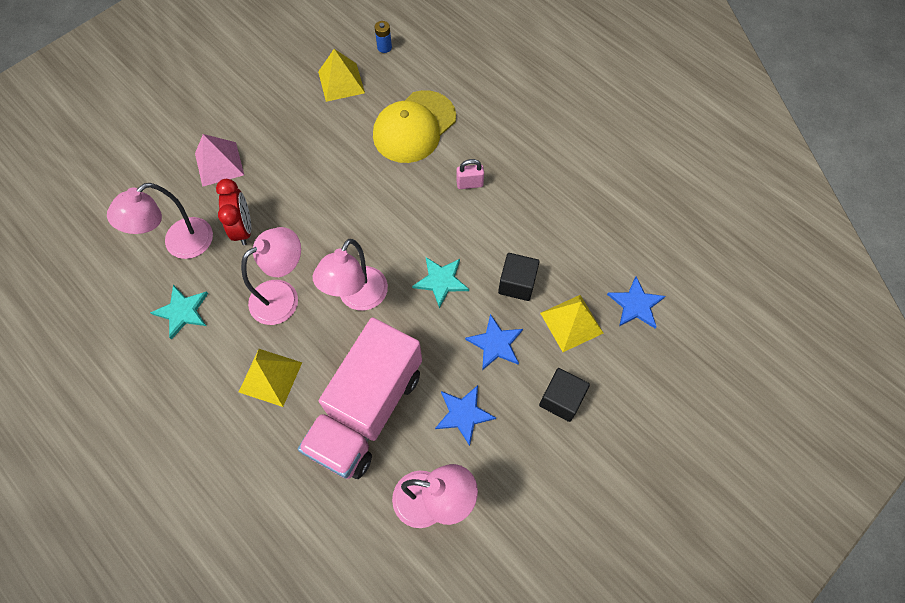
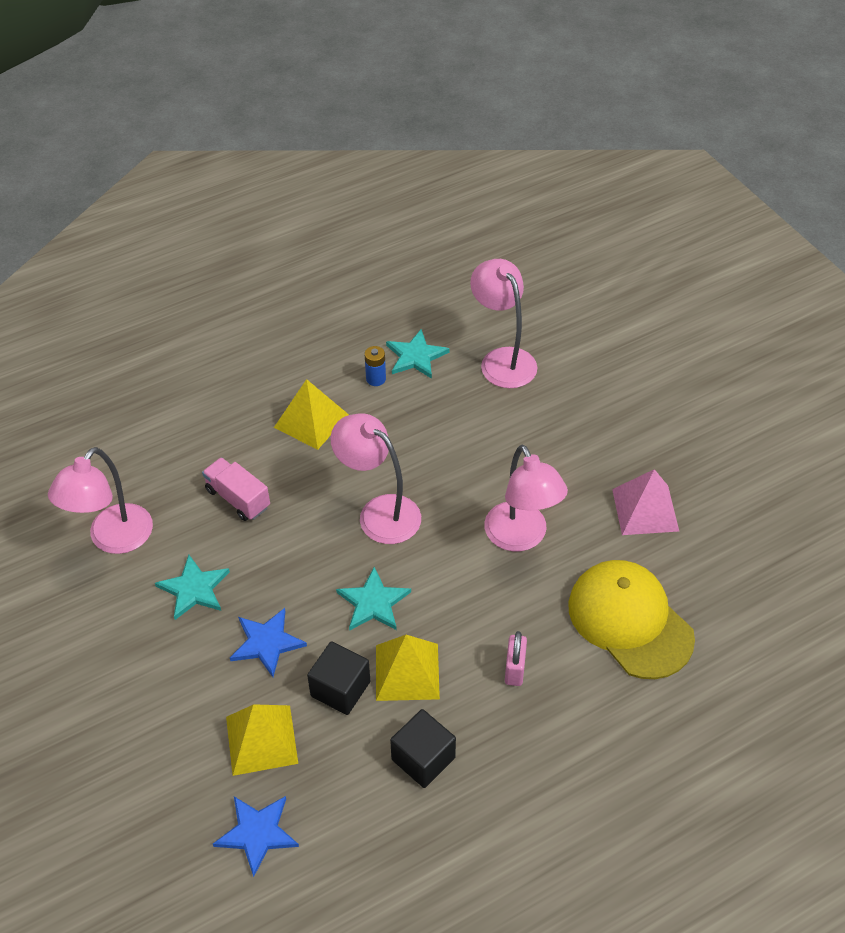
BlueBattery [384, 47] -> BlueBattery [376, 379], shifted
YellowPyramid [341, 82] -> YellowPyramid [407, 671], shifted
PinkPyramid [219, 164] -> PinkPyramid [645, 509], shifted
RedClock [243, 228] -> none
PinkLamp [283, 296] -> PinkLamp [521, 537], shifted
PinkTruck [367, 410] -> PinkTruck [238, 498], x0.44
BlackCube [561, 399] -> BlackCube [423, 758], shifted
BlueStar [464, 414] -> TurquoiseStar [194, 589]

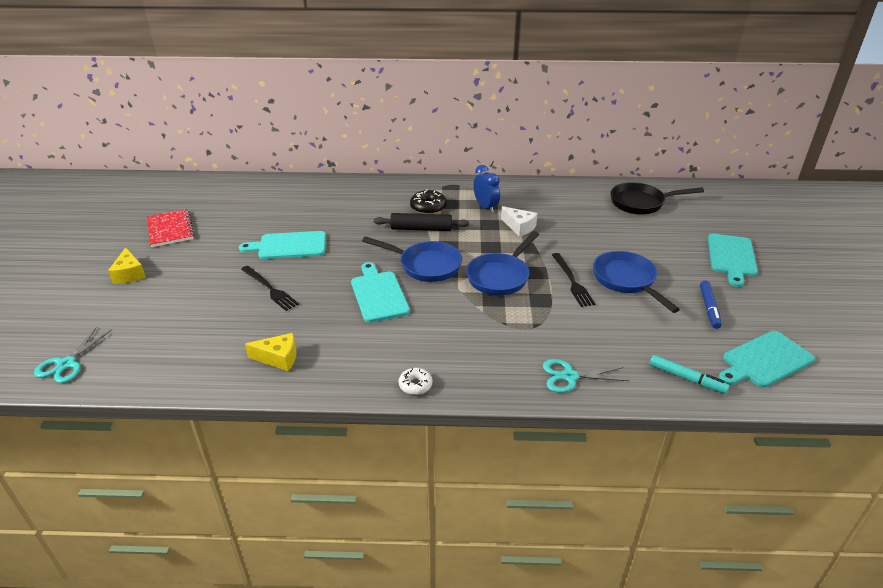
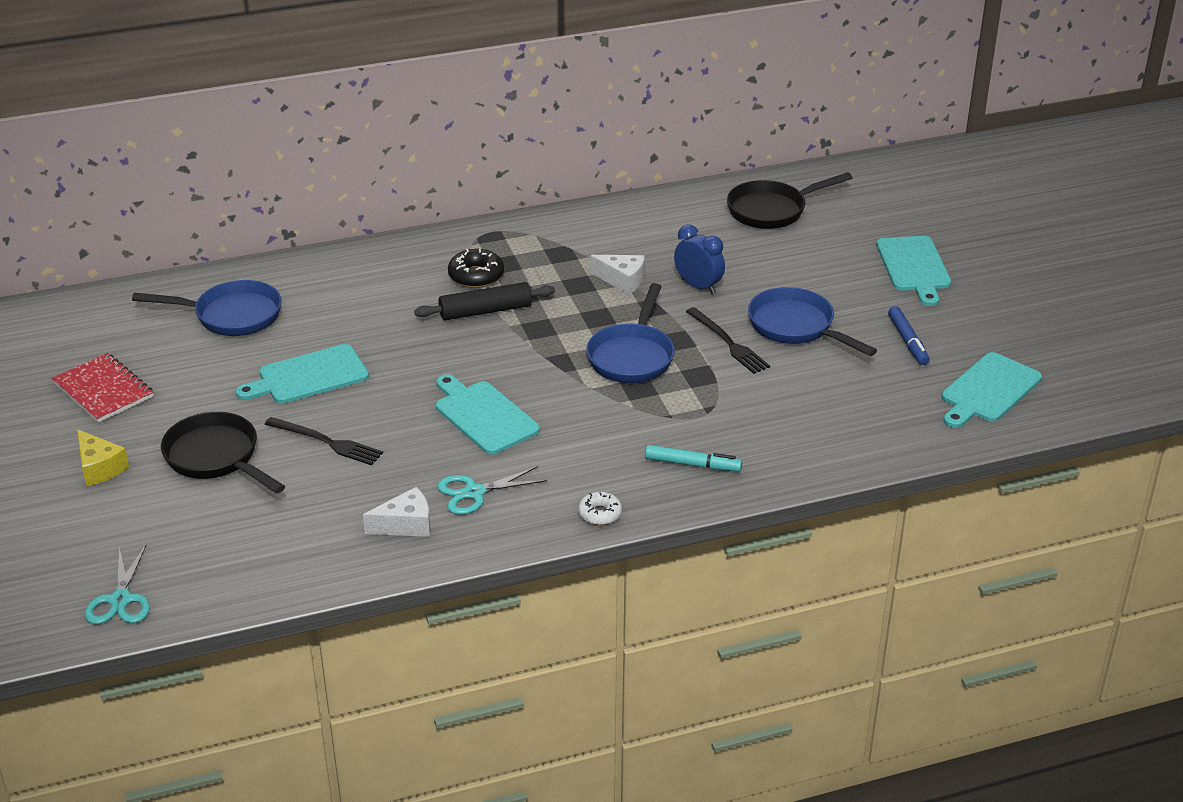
BlueClock [485, 207] -> BlueClock [698, 286], shifted
BluePan [426, 265] -> BluePan [231, 315], shifted
YellowCheese [278, 358] -> WhiteCheese [406, 524]
TurquoiseMarker [686, 378] -> TurquoiseMarker [692, 464], shifted
TurquoiseScissors [569, 376] -> TurquoiseScissors [474, 492], shifted
none -> BlackPan [216, 458]

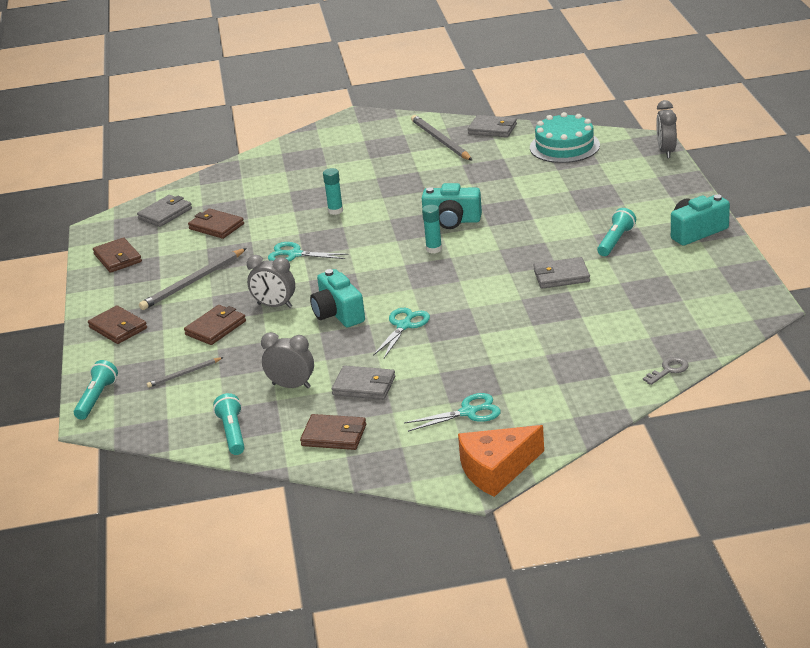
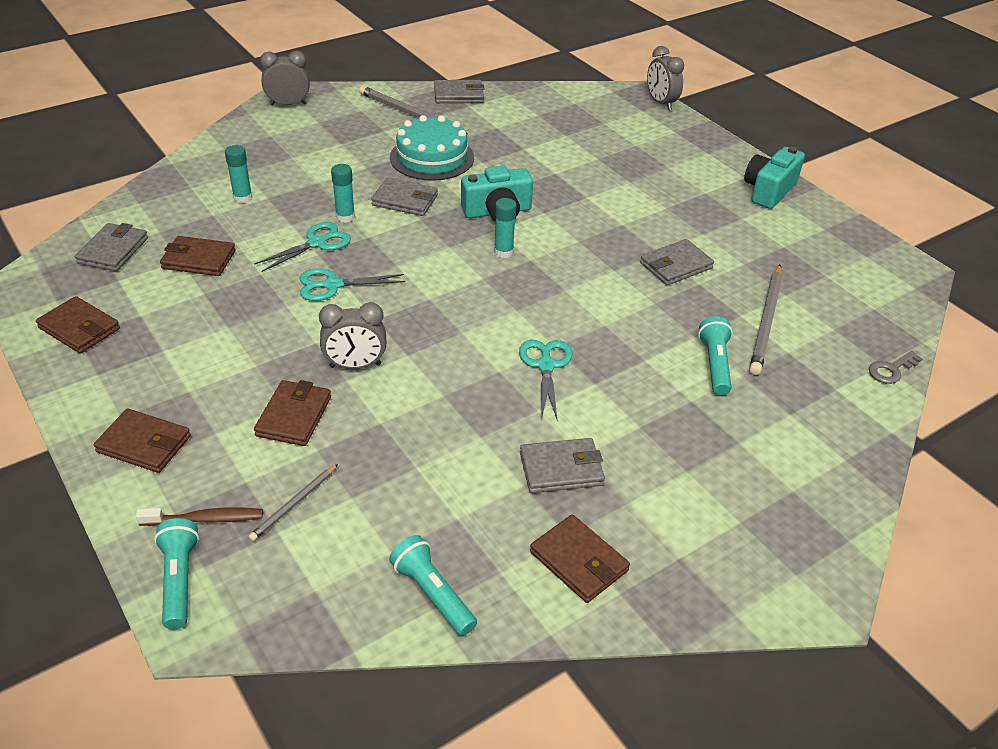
TurquoiseCake [564, 146] -> TurquoiseCake [432, 157], shifted
TurquoiseFlashlight [615, 241] -> TurquoiseFlashlight [715, 365], shifted
GreyPencil [193, 282] -> GreyPencil [766, 321], shifted
TurquoiseCamera [338, 313] -> none
GreyClock [291, 386] -> GreyClock [288, 104], shifted
GreyKey [668, 370] -> GreyKey [891, 370], 150 degrees counterclockwise
TurquoiseScissors [468, 412] -> TurquoiseScissors [317, 243], shifted
BrownWallet [334, 435] -> BrownWallet [579, 561], 60 degrees clockwise
OrangeCheese [496, 470] -> none
none -> TurquoiseGlueStick [242, 198]
none -> GreyWallet [405, 200]
none -> BrownToothbrush [205, 519]

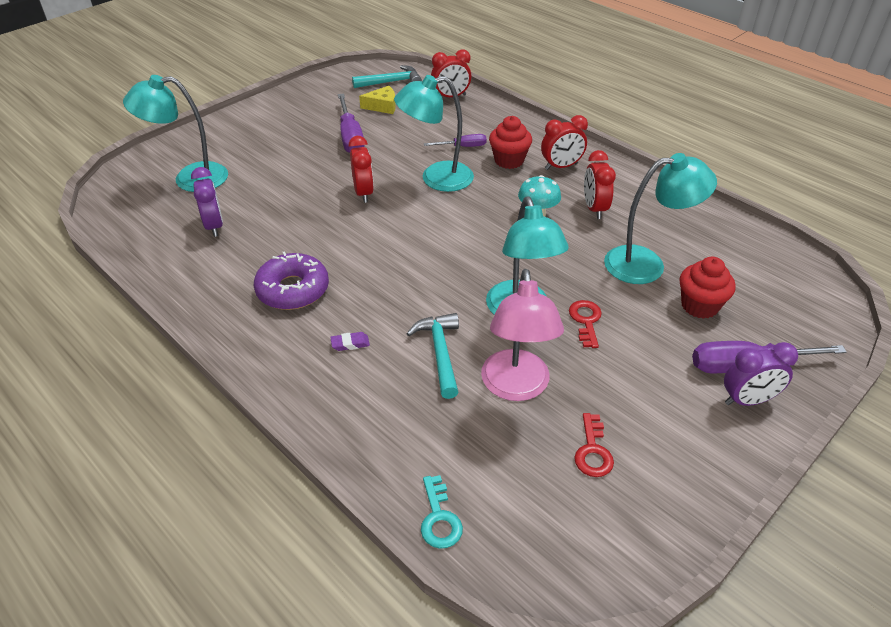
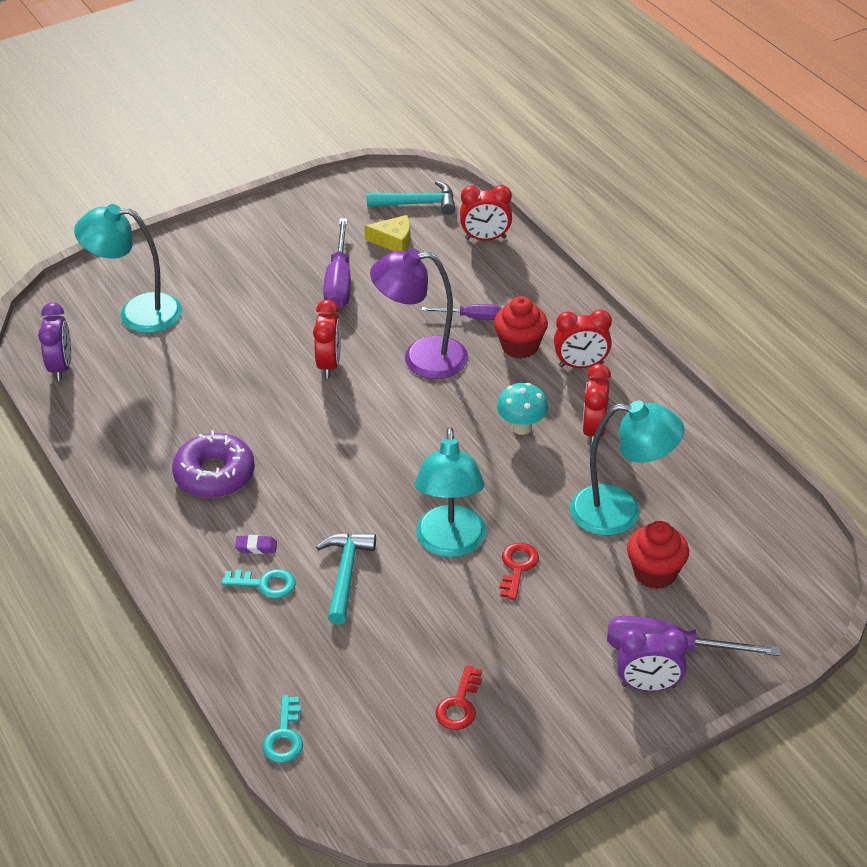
TurquoiseLamp [436, 178] -> PurpleLamp [421, 358]
PurpleClock [214, 226] -> PurpleClock [61, 367], shifted
PinkLamp [516, 387] -> none
none -> TurquoiseKey [265, 584]

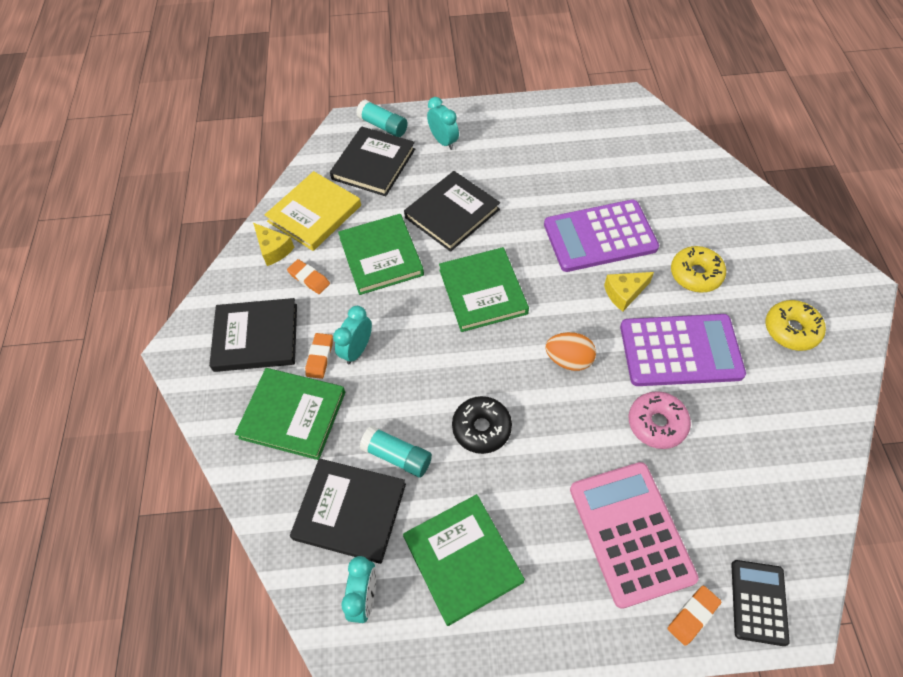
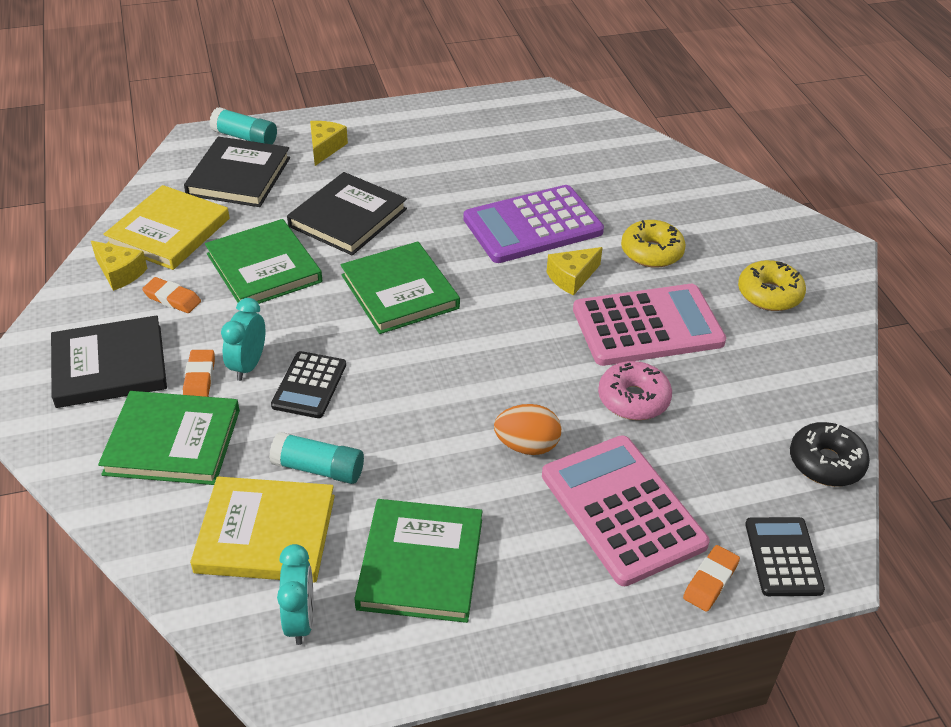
TurquoiseClock [443, 141] -> YellowCheese [325, 148]
PurpleCalculator [680, 350] -> PinkCalculator [647, 326]
OrangeEgg [568, 360] -> OrangeEgg [527, 446], shifted
BlackDonut [481, 428] -> BlackDonut [826, 463], shifted
BlackBook [350, 511] -> YellowBook [266, 533]
GreenBook [463, 559] -> GreenBook [421, 564], 45 degrees clockwise
none -> BlackCalculator [309, 385]

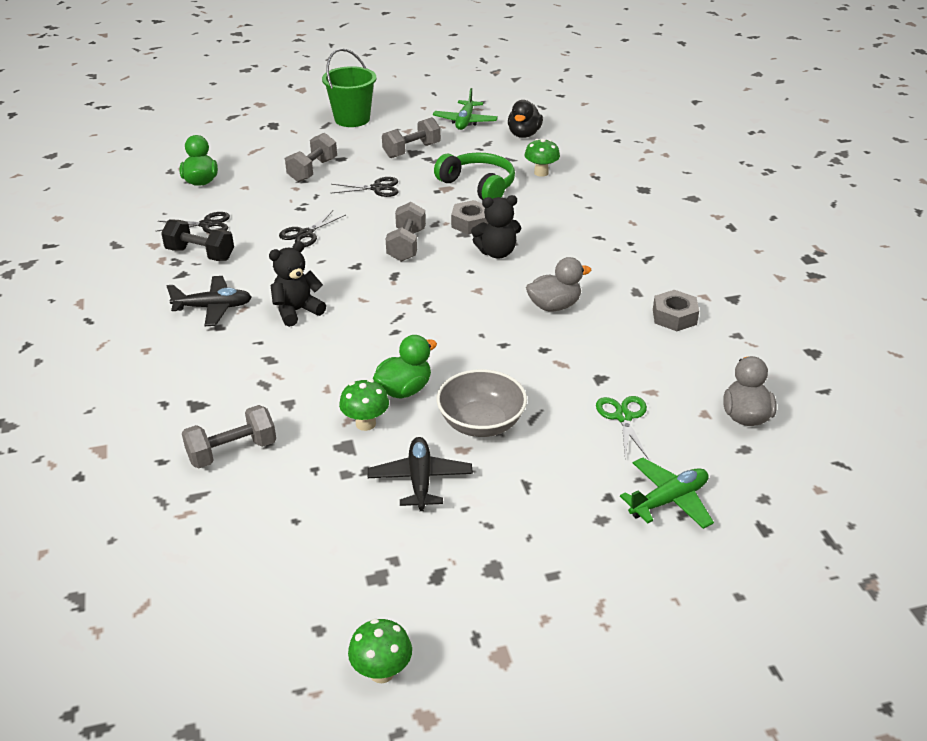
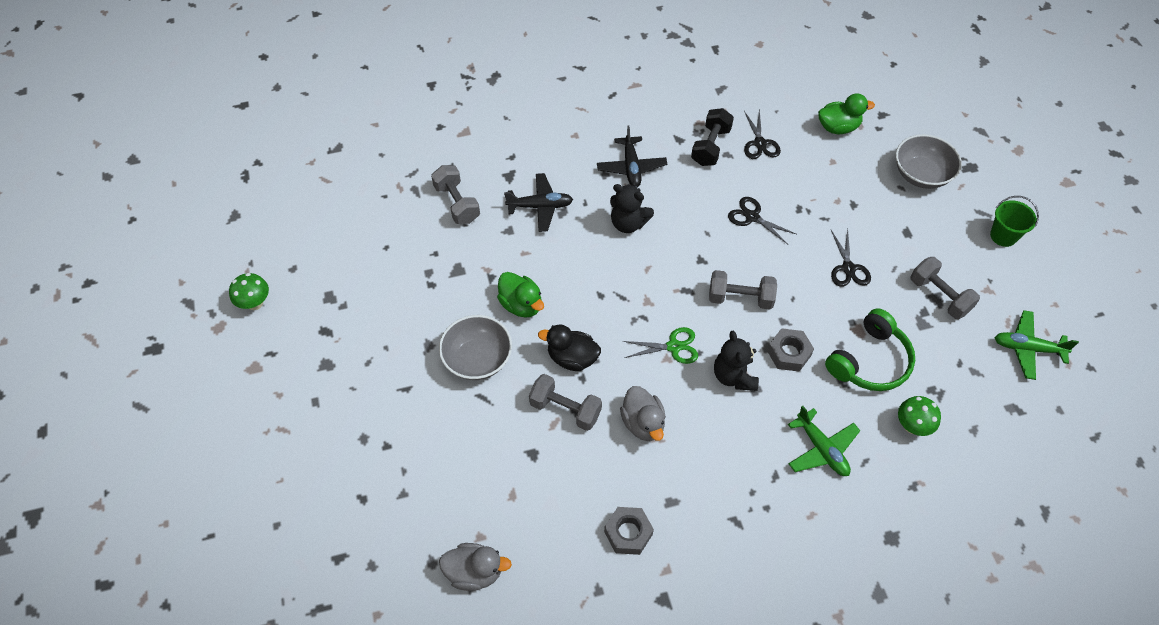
GreenBucket [352, 119] -> GreenBucket [1003, 236], x0.65
BlackDuck [524, 134] -> BlackDuck [572, 358], shifted
GreyDumbbell [312, 170] -> GreyDumbbell [565, 409], shifted
BlackTeddyBear [297, 311] -> BlackTeddyBear [628, 223], 150 degrees clockwise
GreenMushroom [365, 423] -> none
GreenScissors [623, 417] -> GreenScissors [674, 347], shifted
BlackPlane [420, 480] -> BlackPlane [540, 206], shifted
GreenPlane [669, 500] -> GreenPlane [821, 449], shifted
none -> GreyBowl [921, 174]

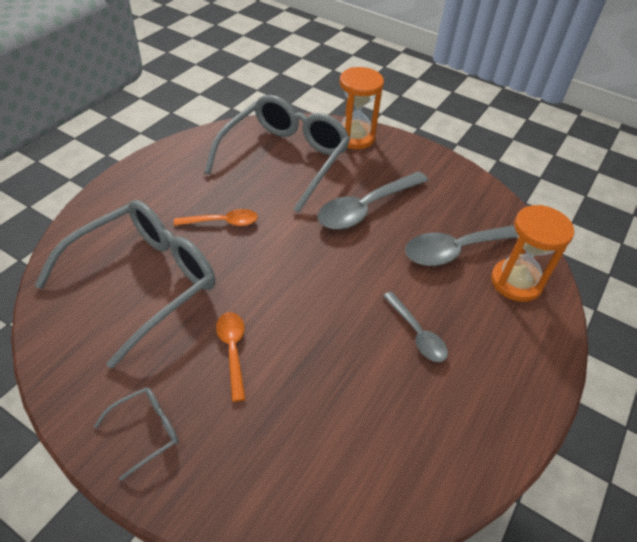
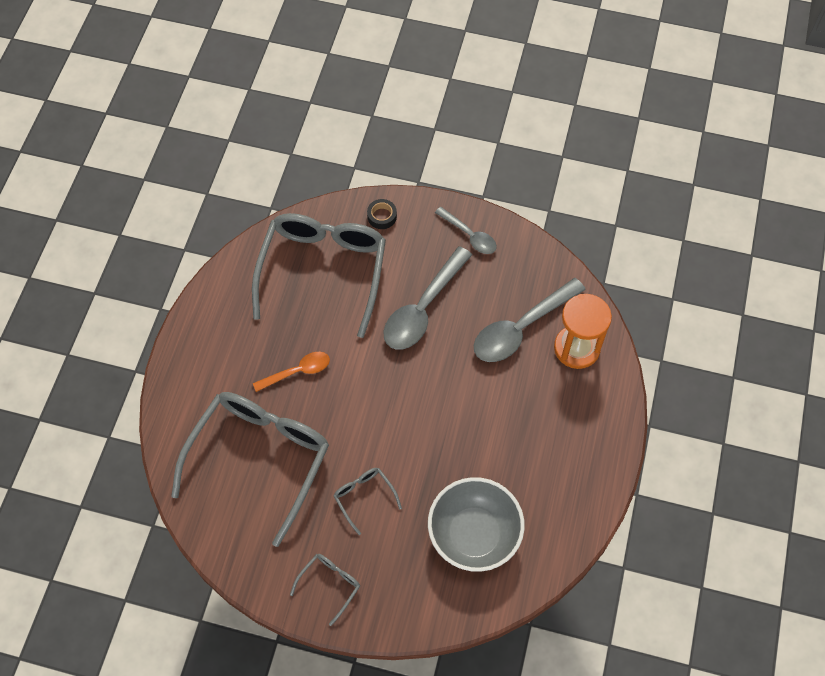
OrangeHourglass [354, 137] -> BlackTape [382, 216]
GreySpoon [417, 333] -> GreySpoon [469, 235], shifted
OrangeSpoon [232, 350] -> GreyGlasses [364, 497]
none -> GreyBowl [474, 534]

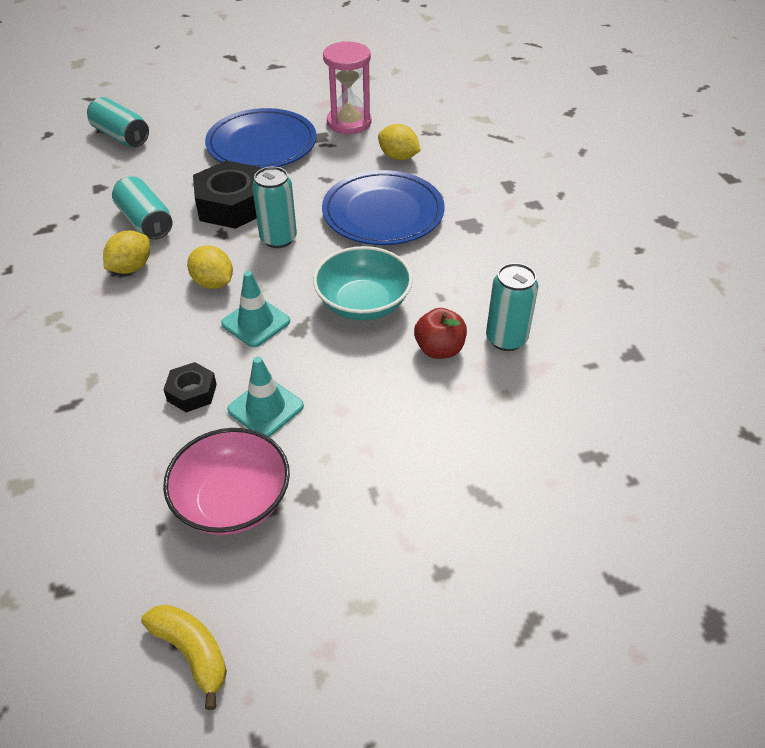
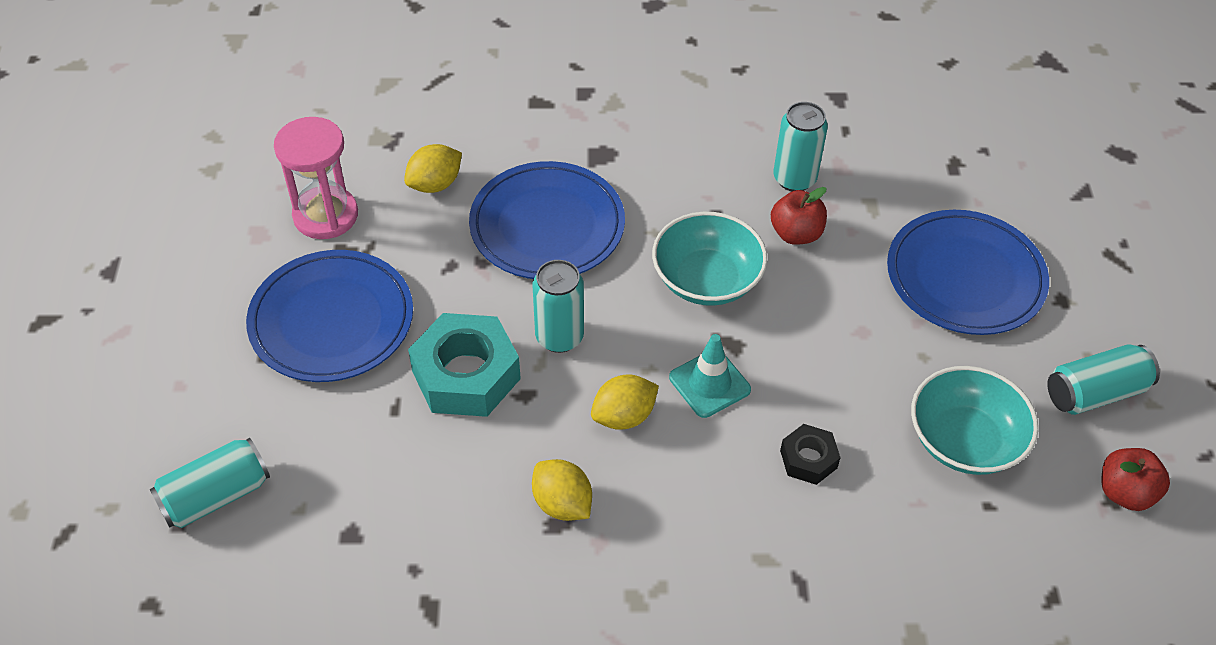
BlackNut [232, 205] -> TurquoiseNut [466, 375]
TurquoiseCan [145, 222] -> TurquoiseCan [1095, 392], shifted
TurquoiseTrafficCone [265, 408] -> none
PinkBowl [233, 501] -> TurquoiseBowl [964, 440]
YellowBanana [192, 652] -> RedApple [1125, 492]
none -> BluePlate [965, 277]

